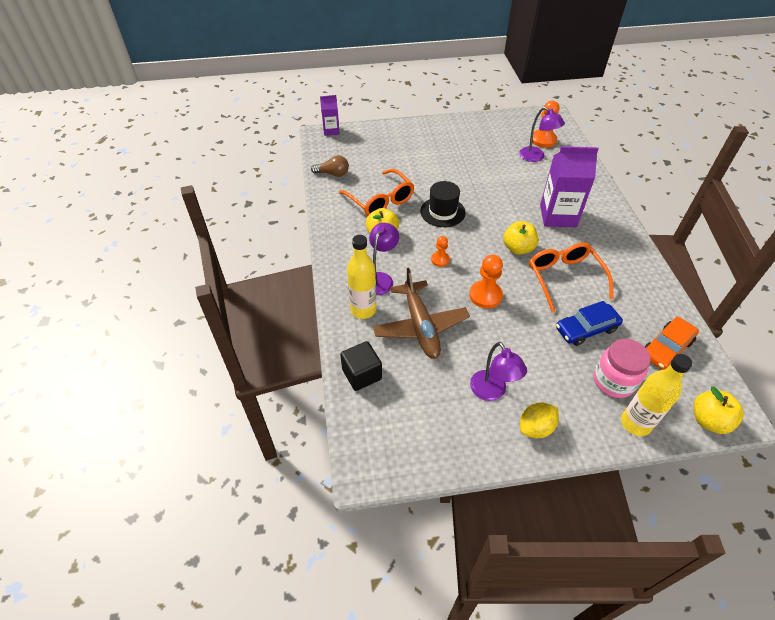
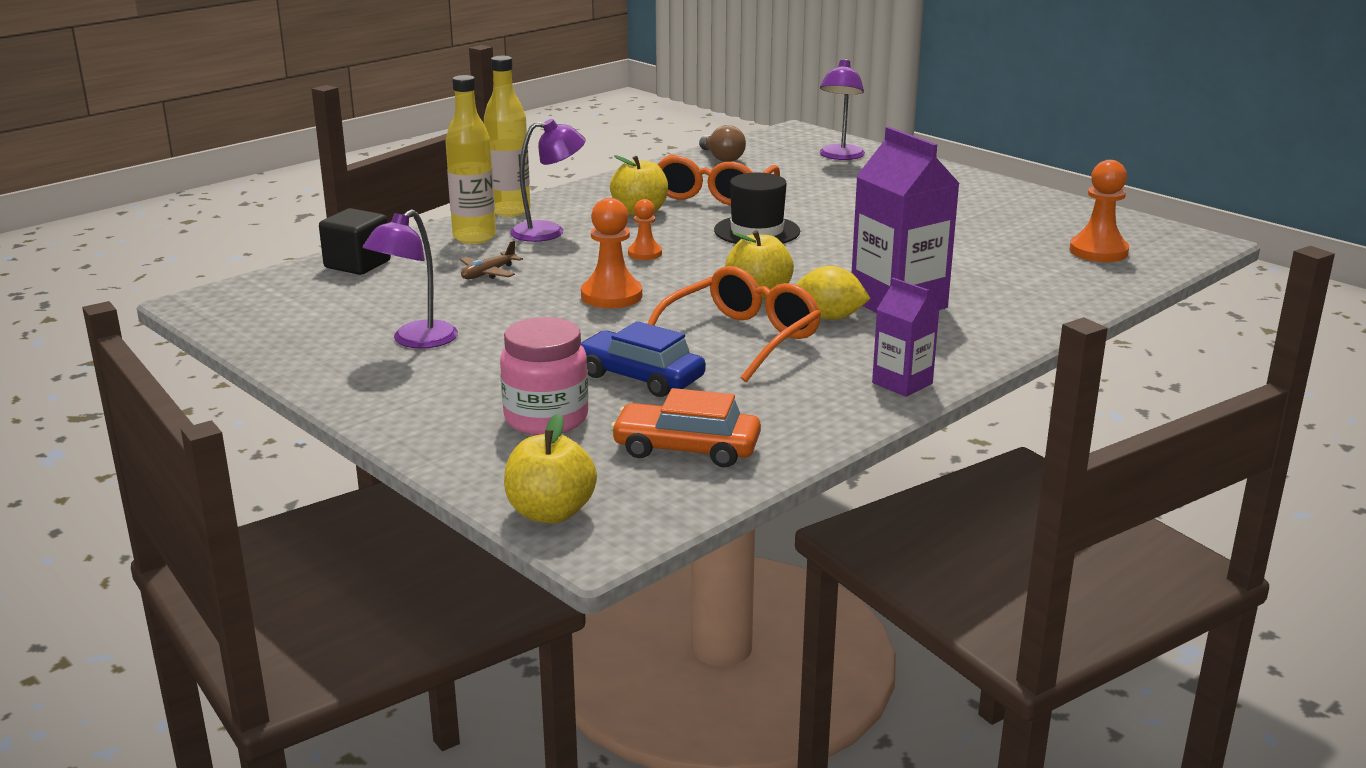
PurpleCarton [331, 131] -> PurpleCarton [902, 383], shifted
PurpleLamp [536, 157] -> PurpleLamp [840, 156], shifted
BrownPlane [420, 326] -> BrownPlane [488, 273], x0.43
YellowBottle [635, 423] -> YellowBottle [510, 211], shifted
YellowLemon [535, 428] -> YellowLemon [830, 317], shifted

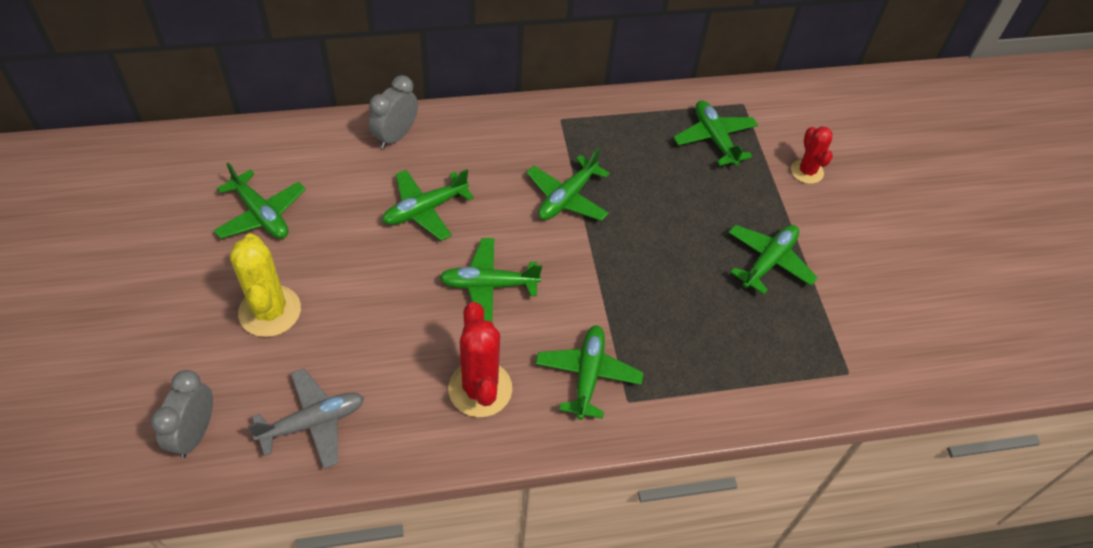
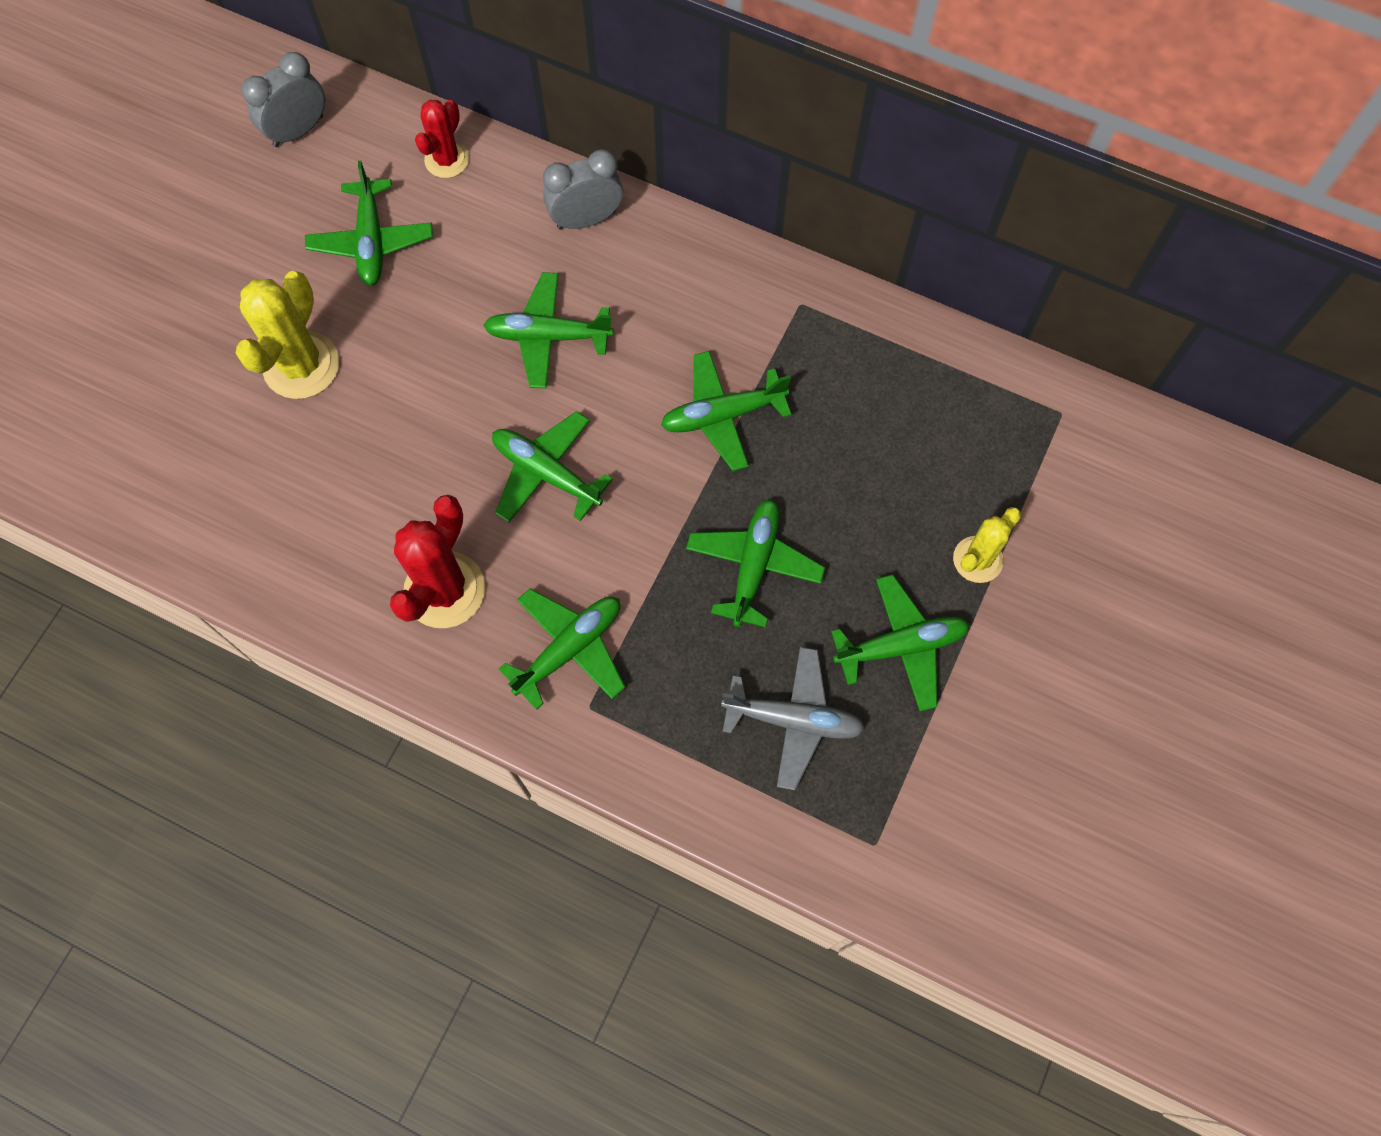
GreenPlane [714, 139] -> GreenPlane [753, 566], shifted
RedCactus [807, 171] -> RedCactus [447, 160], shifted
GreyPlane [313, 423] -> GreyPlane [793, 720], shifted
GreyClock [195, 433] -> GreyClock [298, 131], shifted
none -> YellowCactus [977, 559]

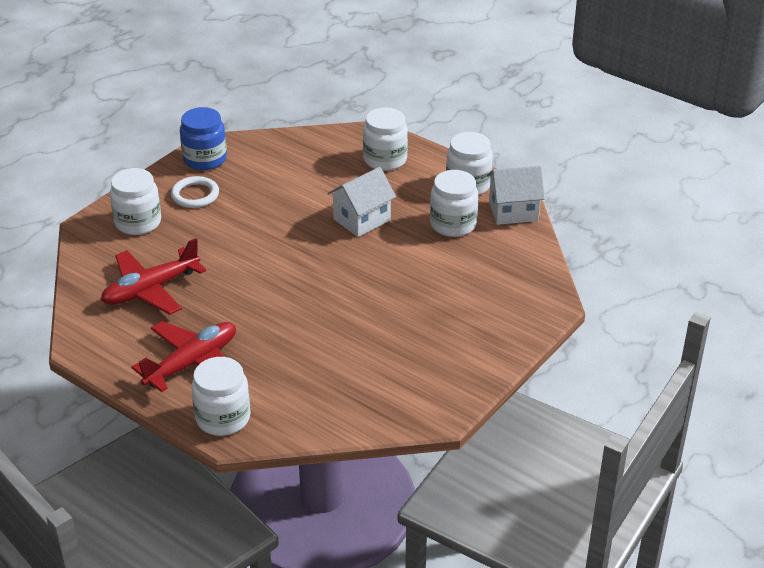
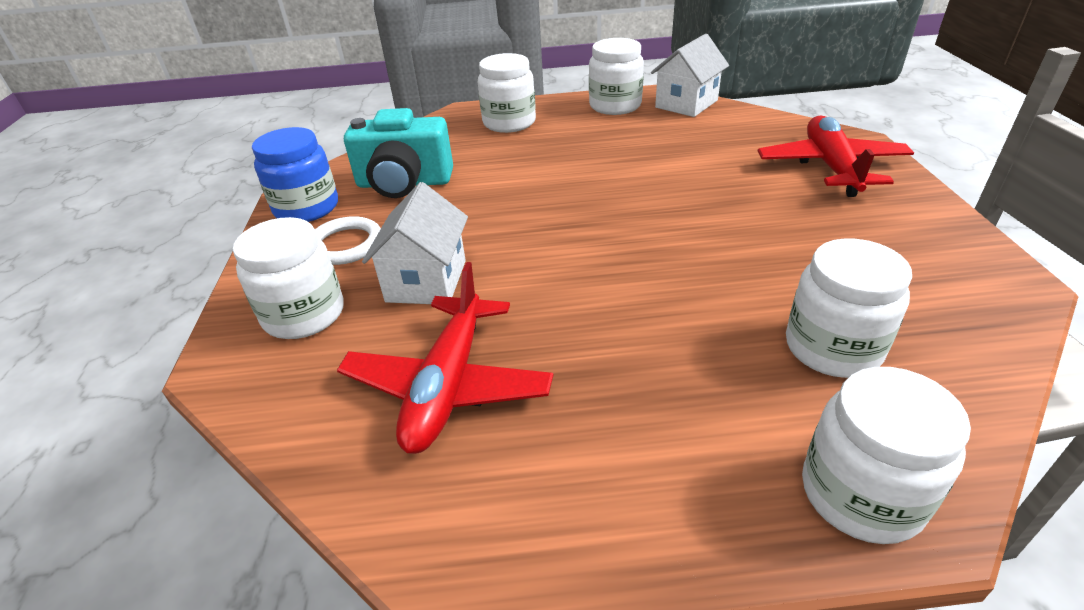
WhiteHouse [362, 220] -> WhiteHouse [426, 281], shifted
WhiteJar [453, 224] -> WhiteJar [832, 348], shifted
RedPlane [192, 363] -> RedPlane [831, 167], shifted
none -> TurquoiseCamera [404, 183]

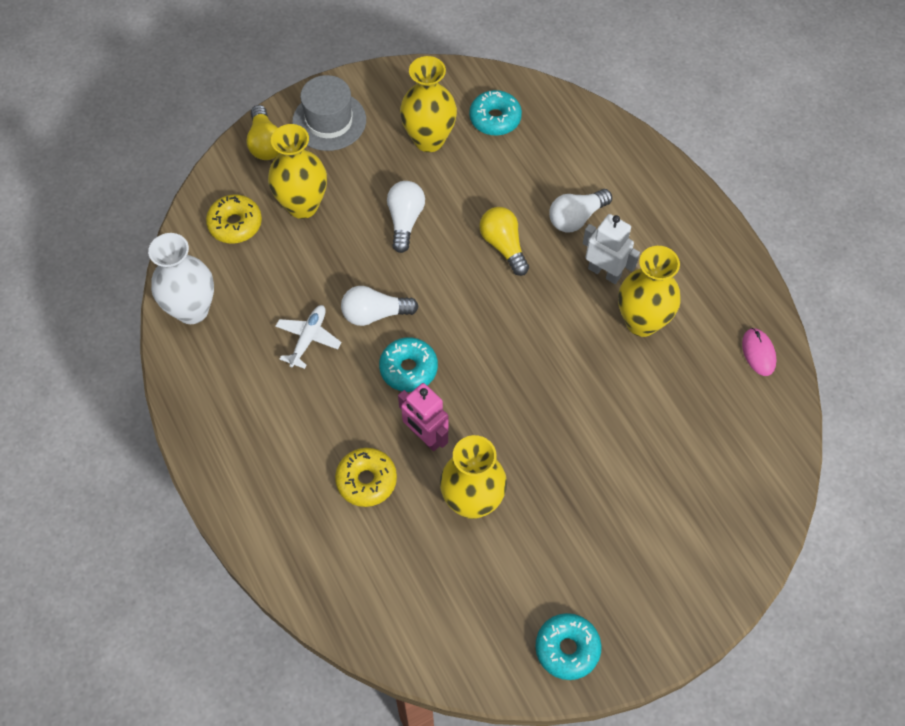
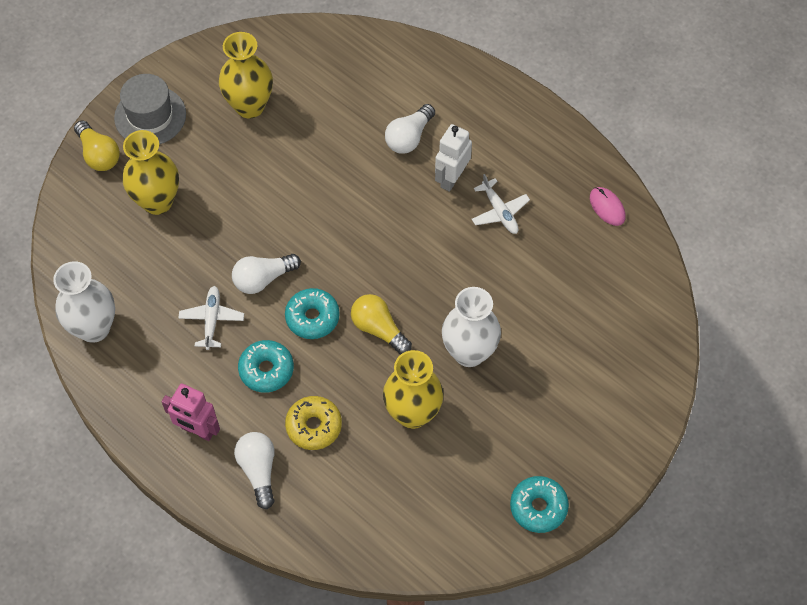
TurquoiseDonut [495, 119] -> TurquoiseDonut [266, 370], shifted
WhiteLightBulb [405, 220] -> WhiteLightBulb [258, 470], shifted
YellowDonut [235, 224] -> none
YellowLightBulb [503, 246] -> YellowLightBulb [378, 329], shifted
WhiteRobot [604, 272] -> WhiteRobot [451, 178], 75 degrees counterclockwise
YellowVase [642, 322] -> WhitePlane [499, 212]
PinkRobot [425, 436] -> PinkRobot [197, 430], shifted
none -> WhiteVase [469, 352]

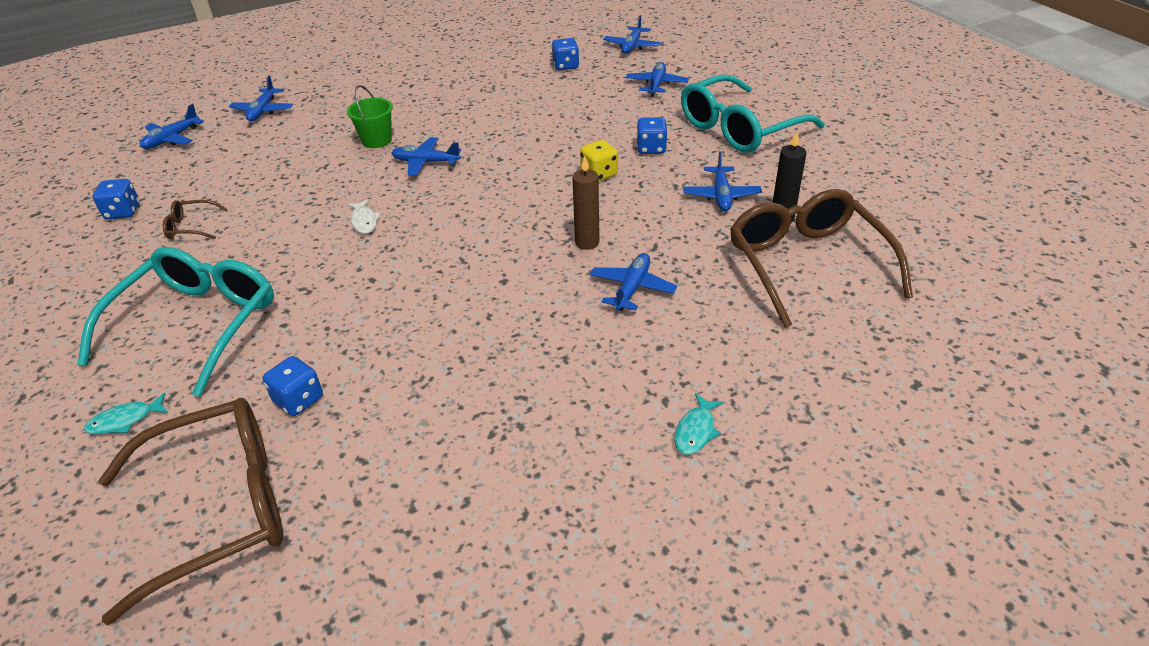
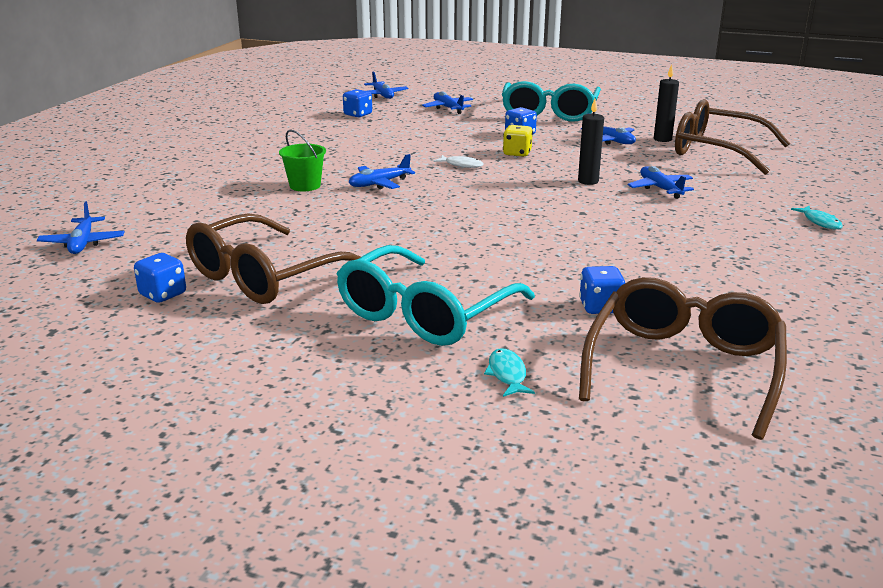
BluePlane [263, 111] -> none
BrownCandle [587, 243] -> BlackCandle [588, 181]
WhiteFish [364, 221] -> WhiteFish [461, 165], shifted
BrownGlasses [191, 227] -> BrownGlasses [265, 276], x2.39
TurquoiseGlasses [197, 325] -> TurquoiseGlasses [425, 313], 120 degrees counterclockwise
TurquoiseFish [125, 420] -> TurquoiseFish [507, 374], 150 degrees clockwise

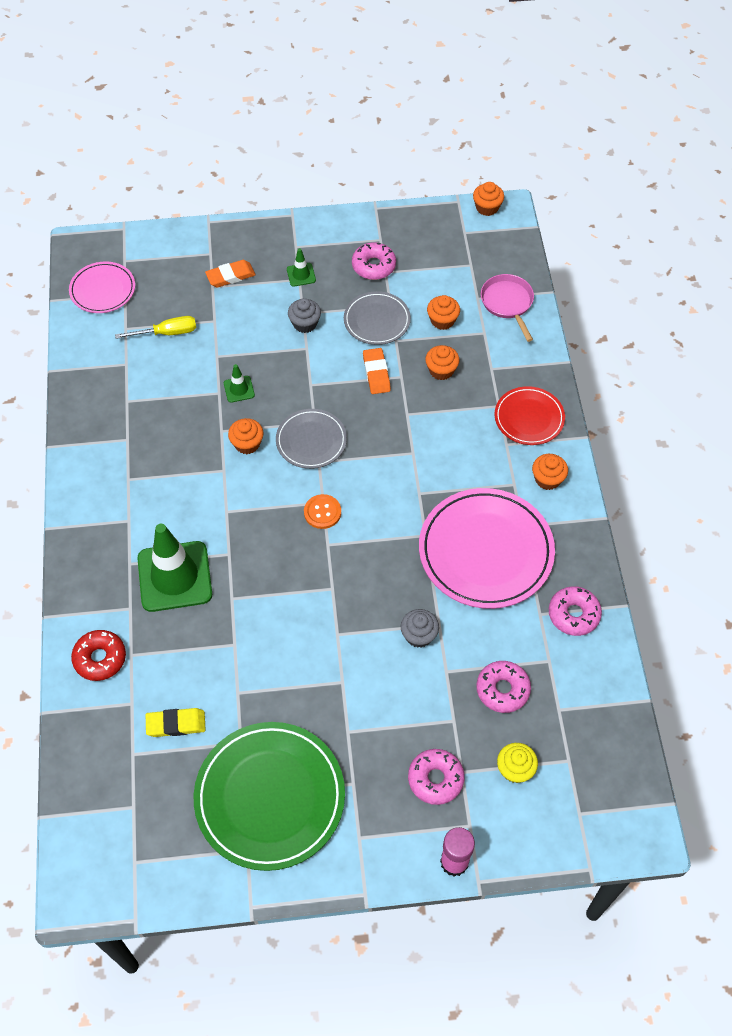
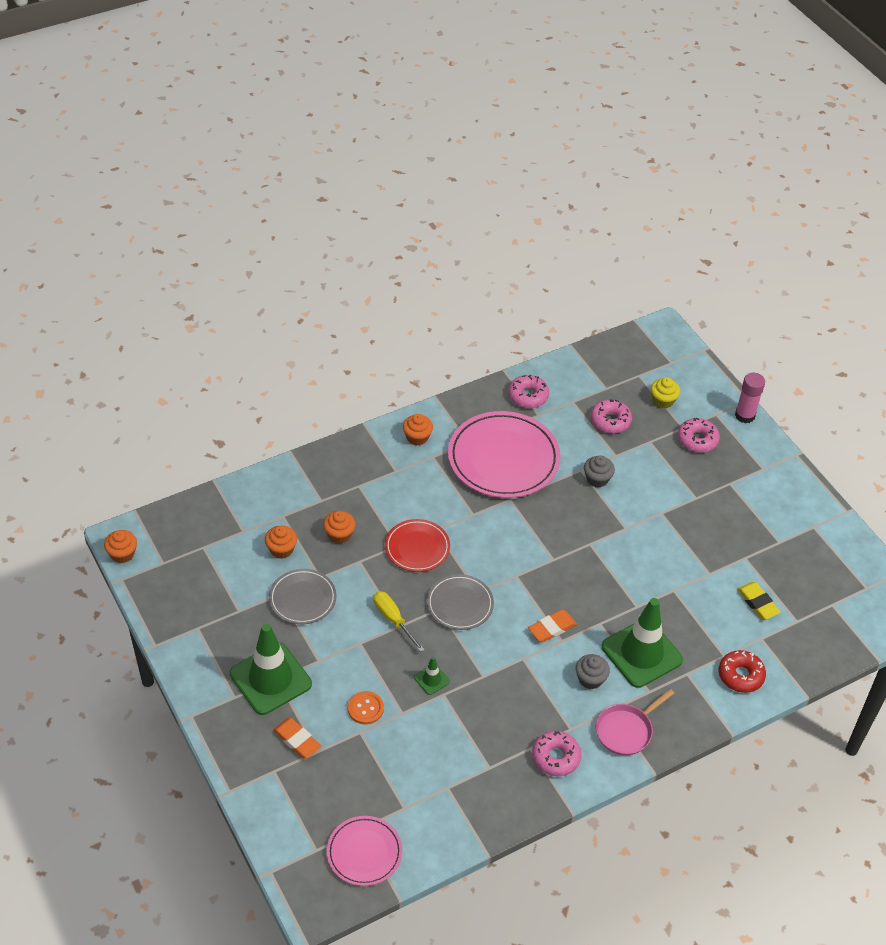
PinkDonut [373, 266] -> PinkDonut [555, 757], shifted
GreenTrafficCone [301, 275] -> GreenTrafficCone [270, 679], x2.32
PinkPan [508, 303] -> PinkPan [626, 730], shifted
GreyCupcake [305, 324] -> GreyCupcake [590, 679], shifted
YellowScrewdriver [167, 333] -> YellowScrewdriver [393, 619], shifted
OrangeEraser [376, 373] -> OrangeEraser [552, 628], shifted
RedPlate [529, 418] -> RedPlate [417, 547], shifted
OrangeCupcake [247, 444] -> none
OrangeButton [322, 512] -> OrangeButton [365, 708], shifted
GreenPlate [270, 797] -> none

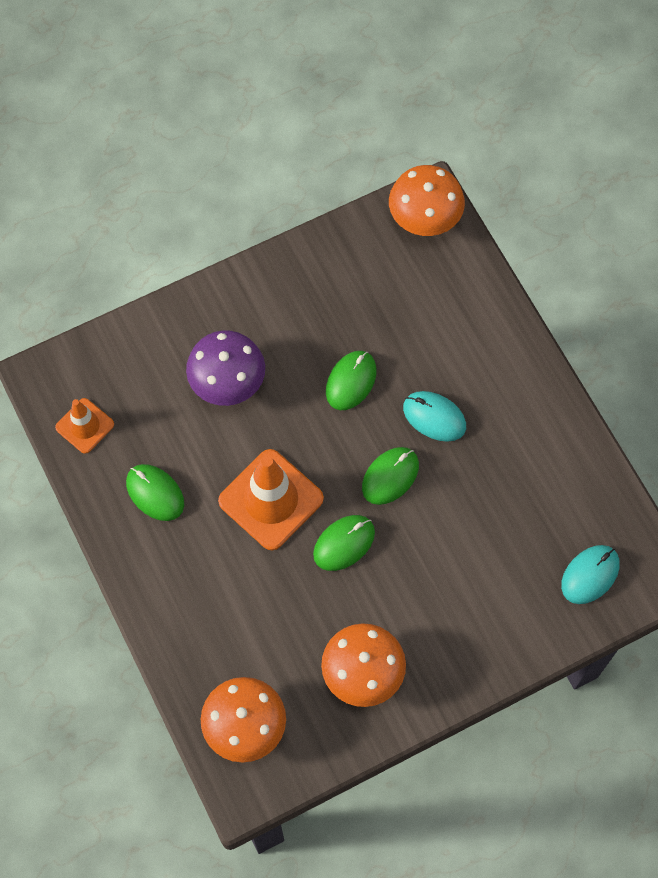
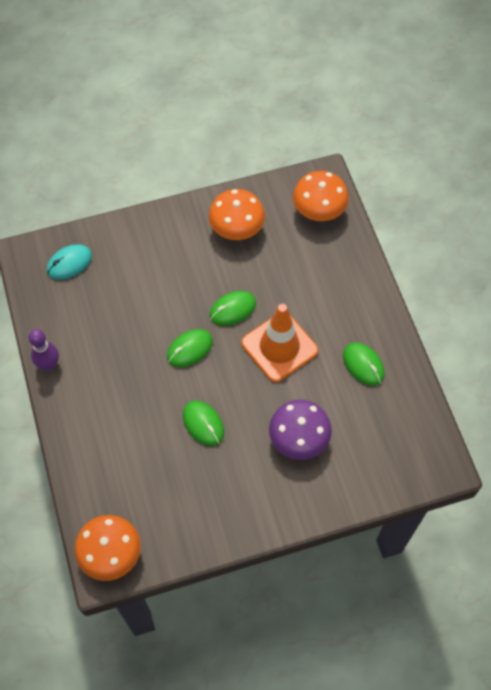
GreenMouse [351, 381] -> GreenMouse [203, 424], 75 degrees counterclockwise
TurquoiseMouse [434, 417] -> none
OrangeTrafficCone [84, 426] -> none
none -> PurpleBowlingPin [49, 364]

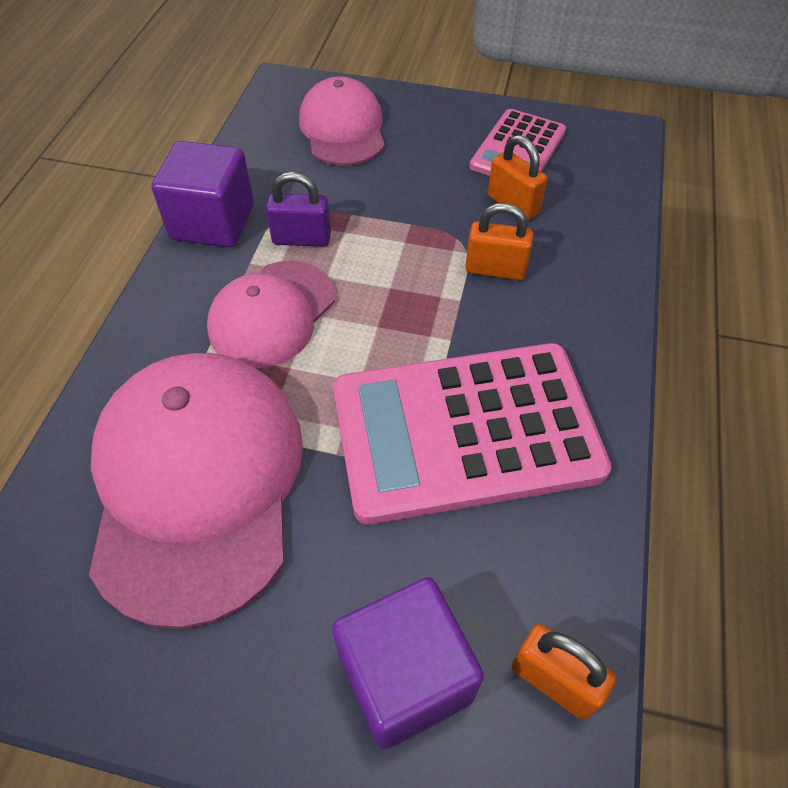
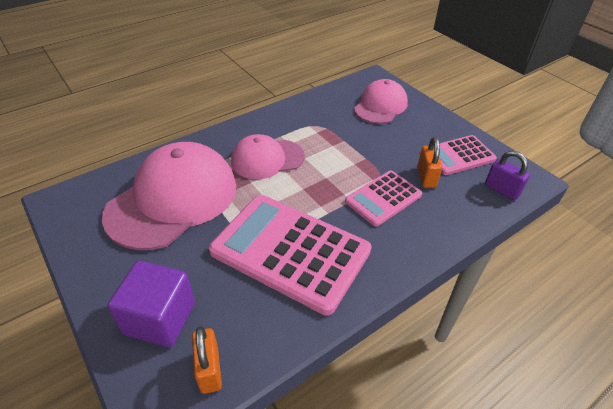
PurpleCube [213, 222] -> none
PurplePadlock [301, 239] -> PurplePadlock [501, 190], shifted
OrangePadlock [495, 269] -> PinkCalculator [383, 198]

